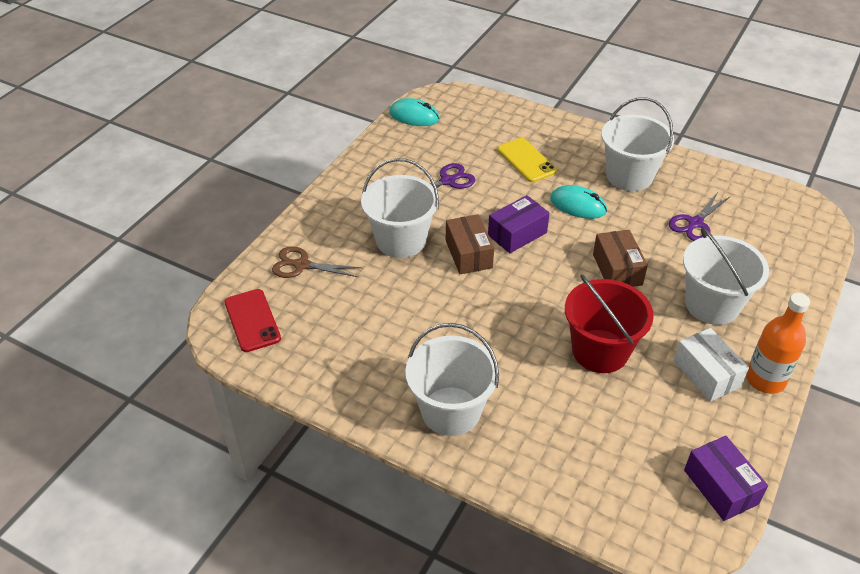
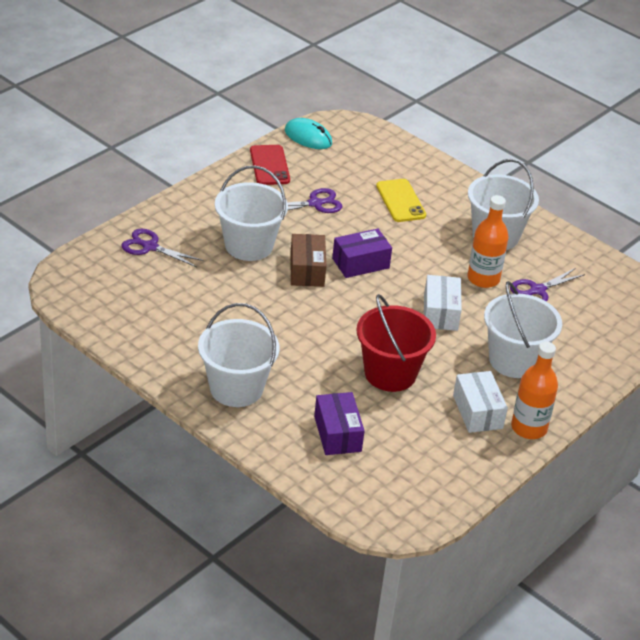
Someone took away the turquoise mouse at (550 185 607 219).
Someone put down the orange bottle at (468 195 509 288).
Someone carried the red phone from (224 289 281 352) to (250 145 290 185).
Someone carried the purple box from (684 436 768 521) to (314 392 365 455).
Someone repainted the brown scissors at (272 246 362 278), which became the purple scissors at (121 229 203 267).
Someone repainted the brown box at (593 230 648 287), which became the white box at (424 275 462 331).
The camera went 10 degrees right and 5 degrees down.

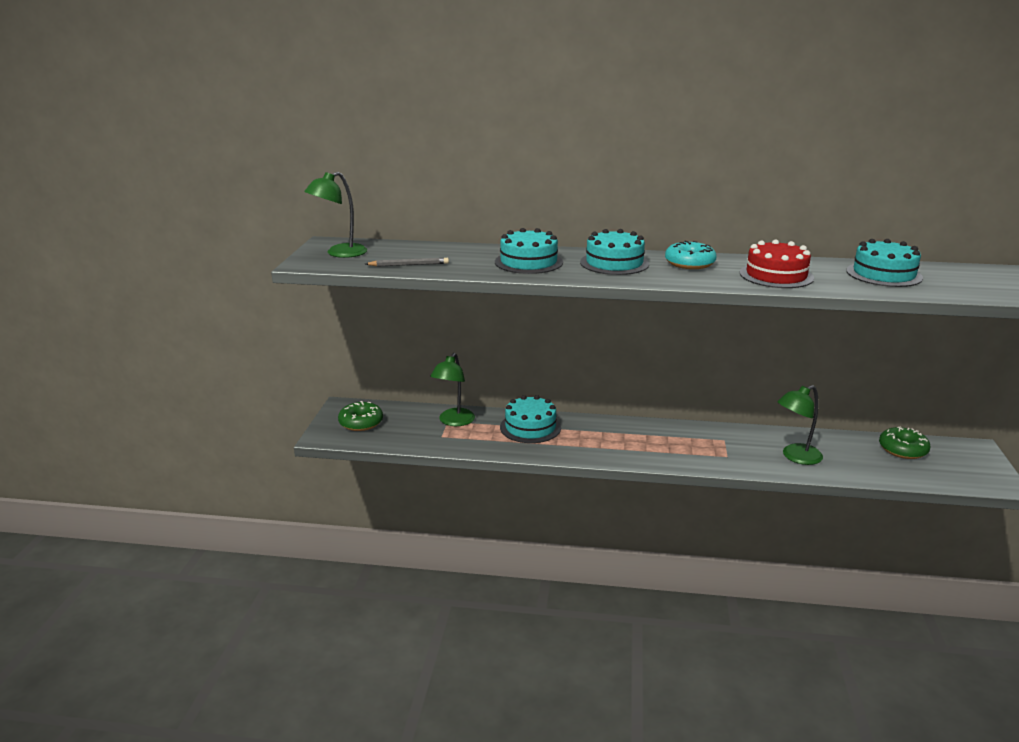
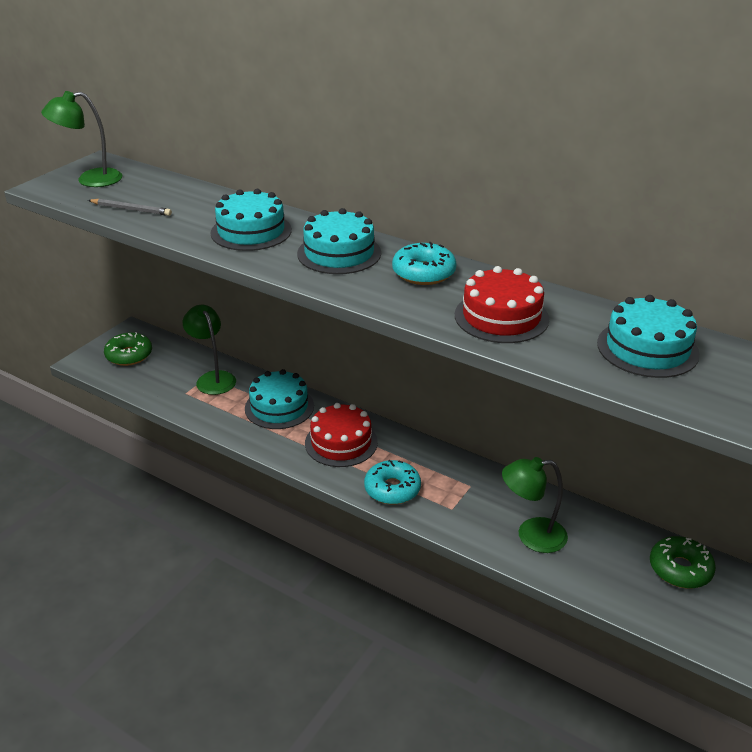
Someone put down the red cake at (305 403 378 467).
Someone put down the turquoise donut at (364 460 421 505).
Someone rotated the green lamp at (430 353 475 426) by 105 degrees clockwise.
The camera went 25 degrees right and 10 degrees up.

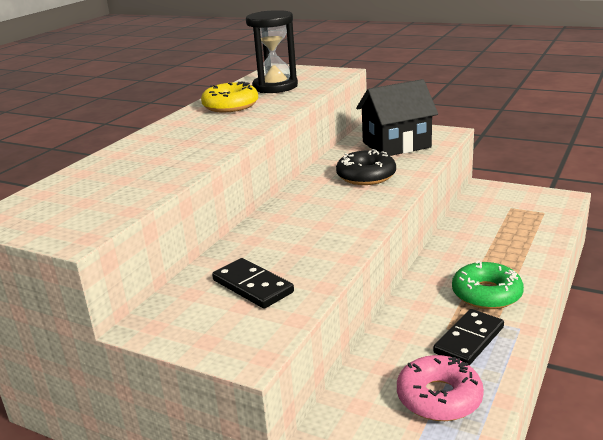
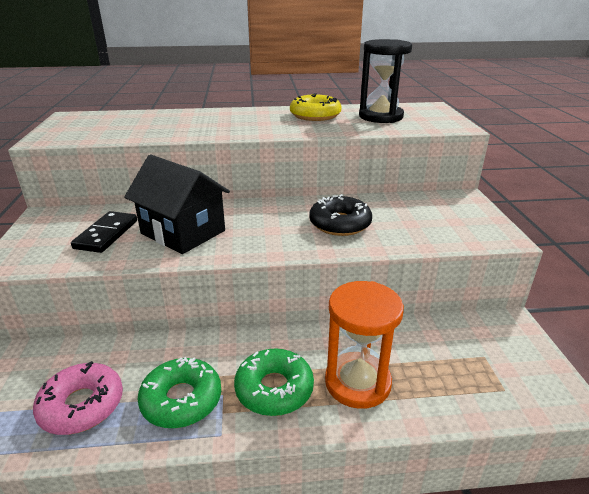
Someone put down the orange hourglass at (325 281 404 409).
Someone carried the black house from (356 79 438 156) to (124 155 230 254).
Someone swapped the black domino at (433 309 504 366) for the green donut at (137 357 221 428).
The camera went 55 degrees right and 5 degrees up.

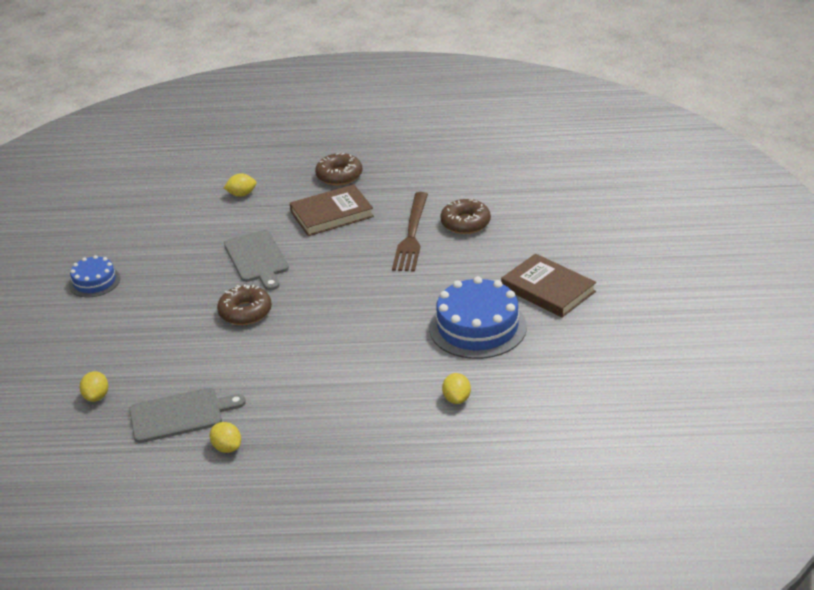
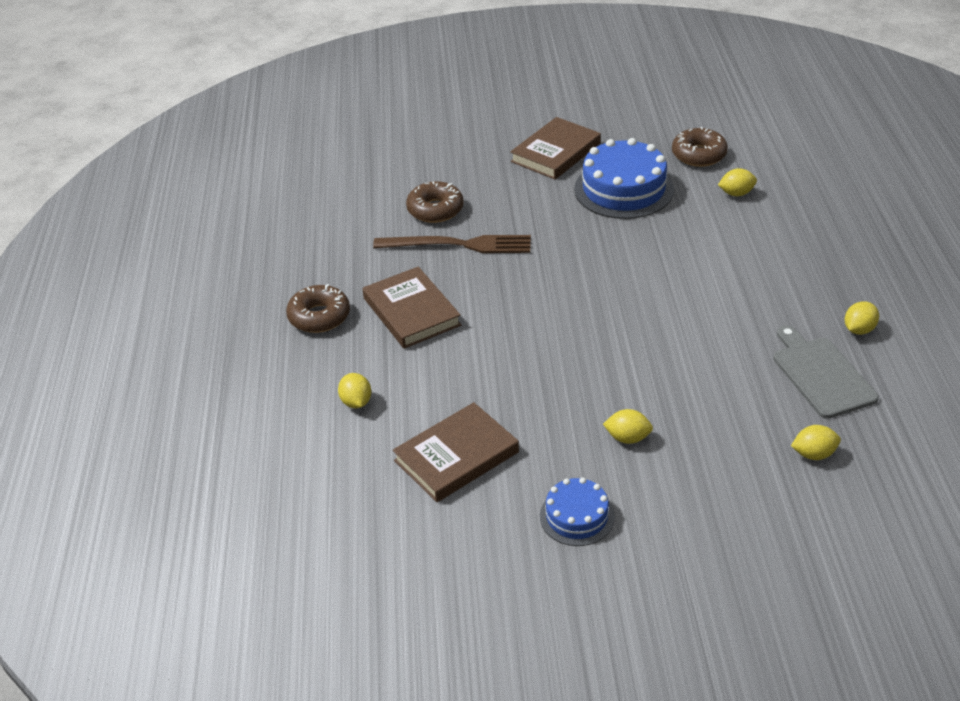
Someone took away the grey cutting board at (224 230 289 290).
Someone put down the brown book at (393 402 519 502).
Someone put down the yellow lemon at (603 409 653 444).
Someone carried the brown donut from (217 284 272 325) to (672 127 728 167).
The camera went 95 degrees left and 5 degrees up.

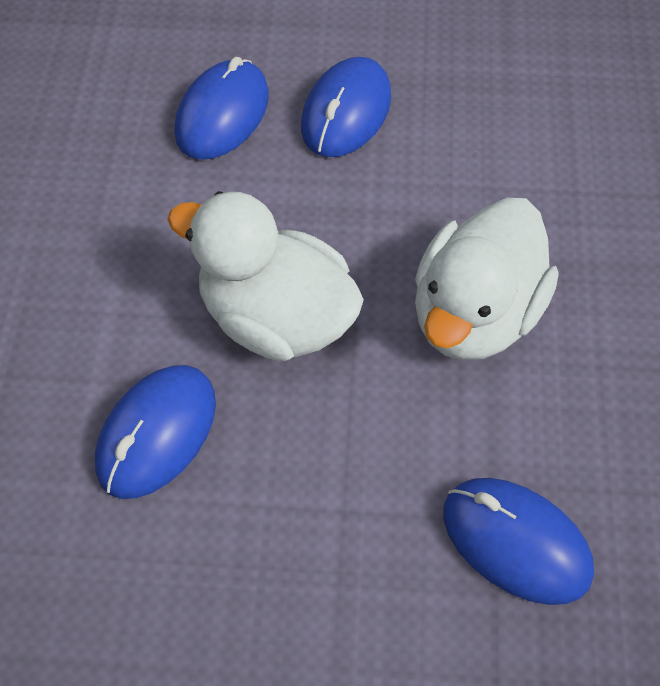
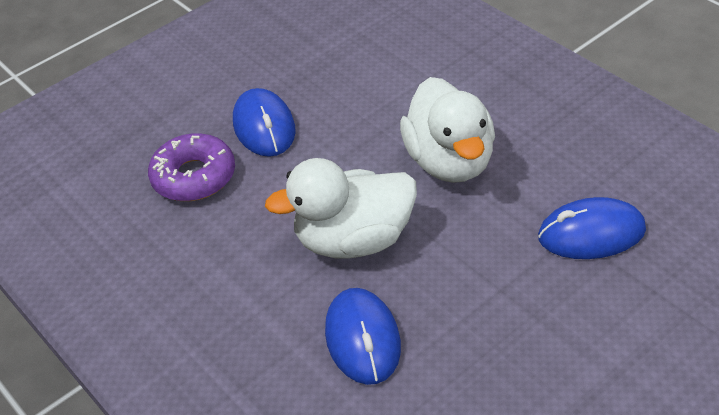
Someone swapped the blue mouse at (174 57 269 160) for the purple donut at (148 133 235 201).
The camera went 40 degrees left and 15 degrees down.

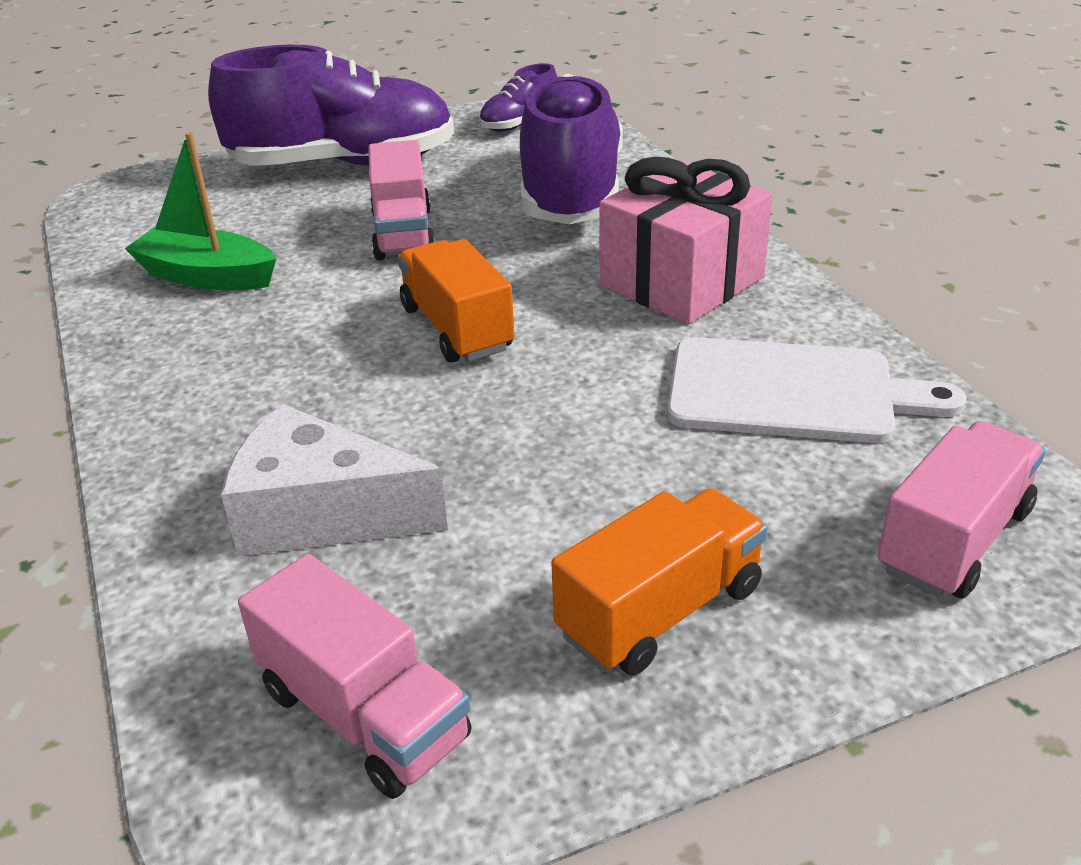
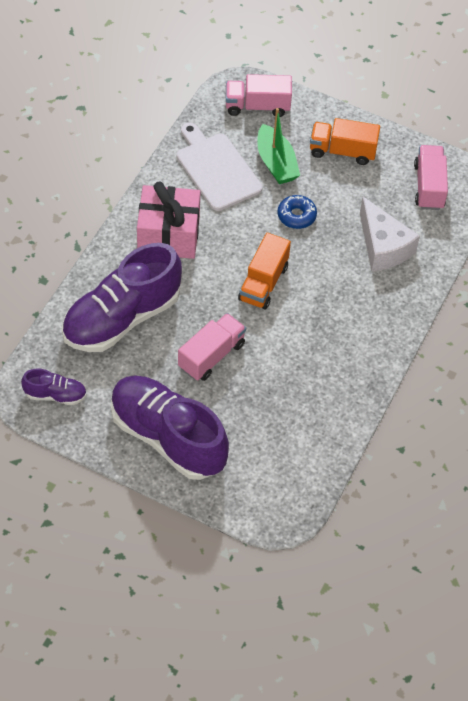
Someone put down the blue donut at (277 195 317 229).
Someone carried the green boat from (125 132 276 290) to (257 108 300 184).
The camera went 135 degrees left and 20 degrees up.

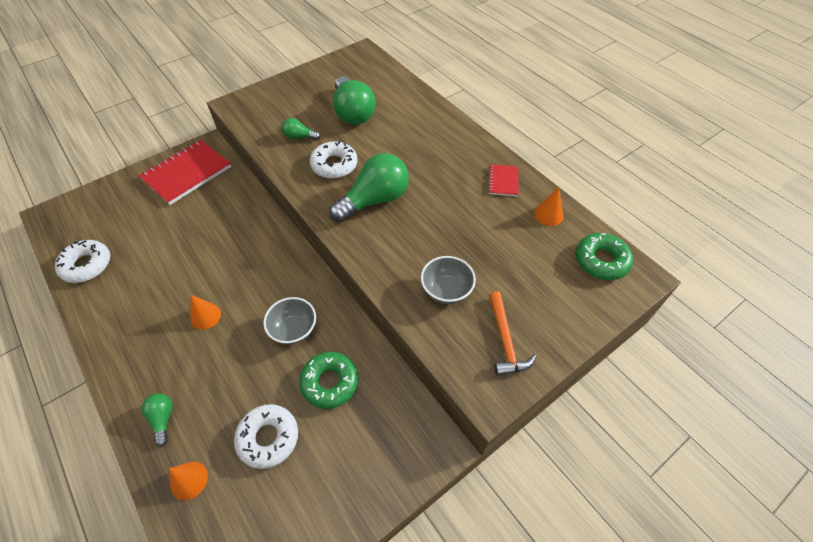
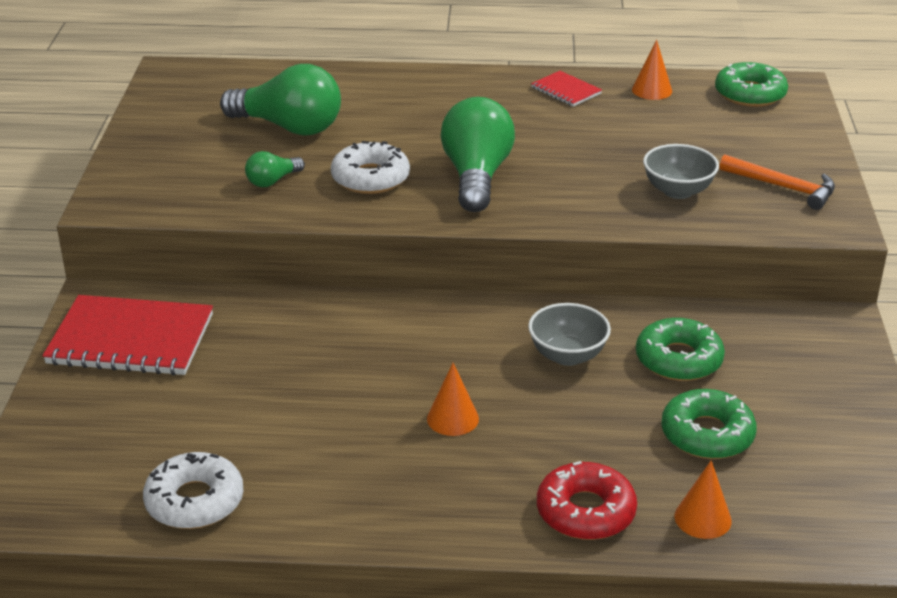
Someone swapped the green light bulb at (142 393 173 447) for the red donut at (537 461 637 540).
Someone repainted the white donut at (234 404 298 469), which became the green donut at (661 389 757 459).
Someone rotated the red notebook at (139 140 231 205) by 75 degrees counterclockwise.
The camera went 50 degrees left and 20 degrees down.

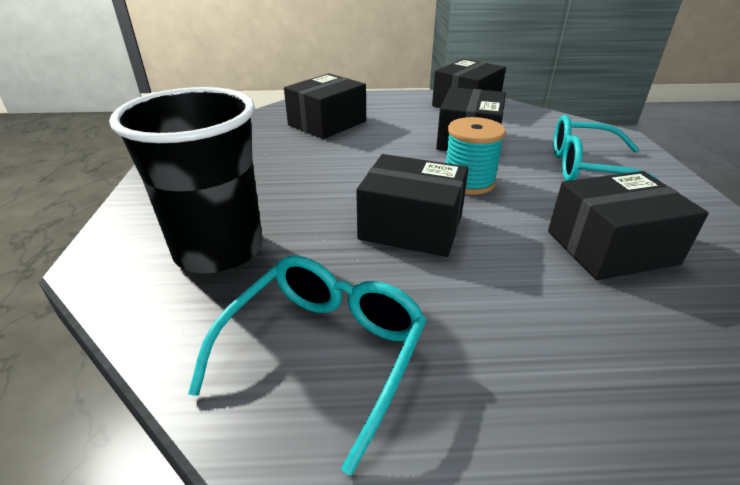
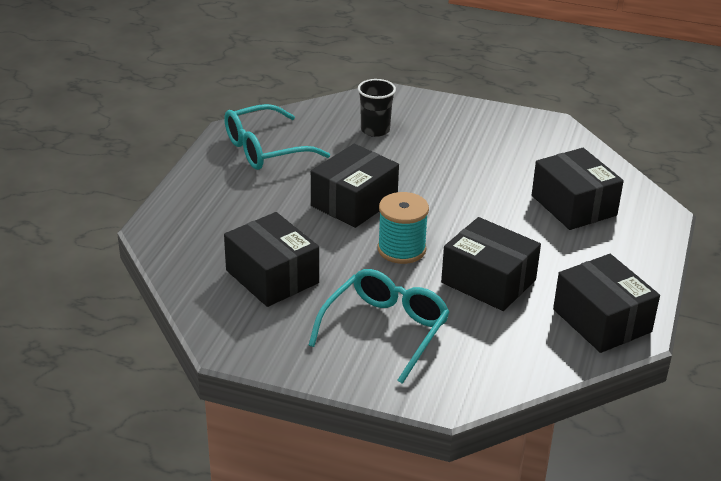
Someone rotated the turquoise glasses at (188 255 426 476) by 105 degrees clockwise.
Someone rotated the black box at (548 171 709 280) by 45 degrees counterclockwise.
Someone scaled the black cup at (109 87 263 273) by 0.52.
The camera went 110 degrees right and 0 degrees up.

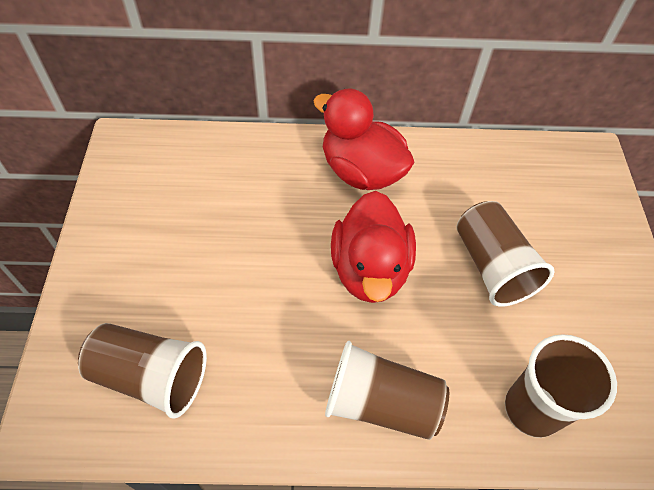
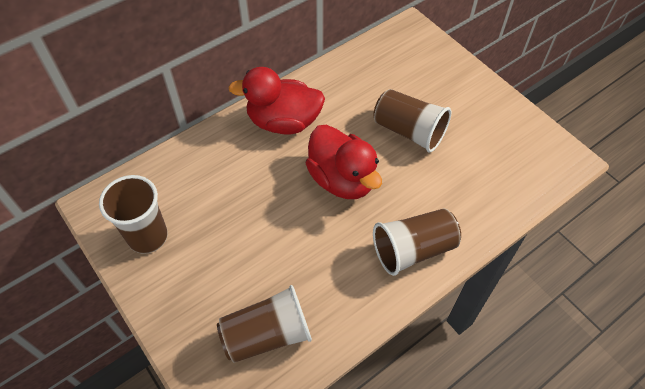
Someone carried the brown cup from (505 334 617 438) to (99 175 168 254).
The camera went 35 degrees left and 0 degrees up.

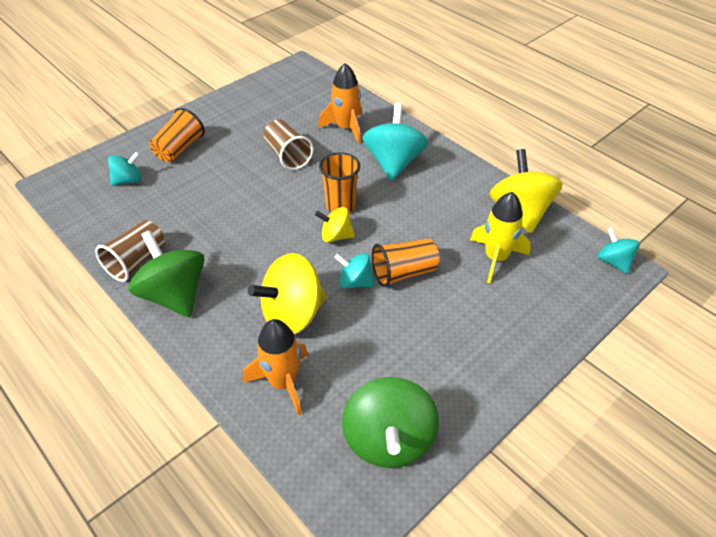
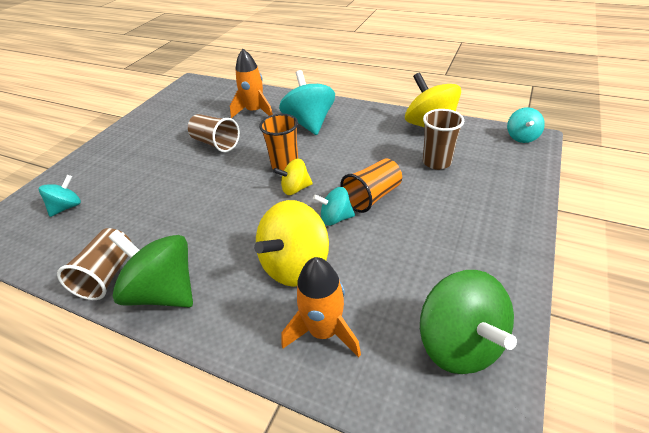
Someone took away the orange cup at (150 108 205 162).
Someone swapped the yellow rocket at (470 192 531 283) for the brown cup at (423 109 464 170).
Someone rotated the turquoise spinning top at (597 227 640 274) by 120 degrees counterclockwise.
The camera went 20 degrees left and 5 degrees down.

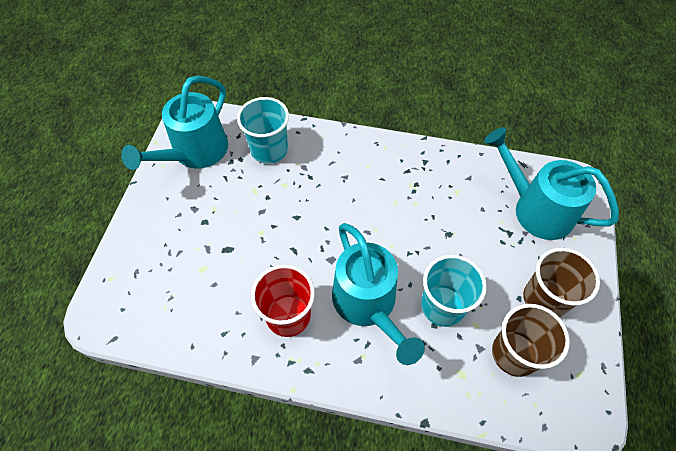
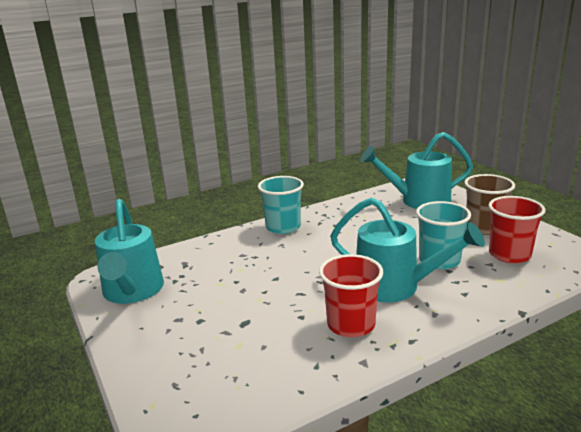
Someone carried the turquoise cup from (237 97 289 164) to (258 176 304 234).
Someone repainted the brown cup at (492 304 570 377), which became the red cup at (489 196 546 263).
The camera went 40 degrees left and 35 degrees down.

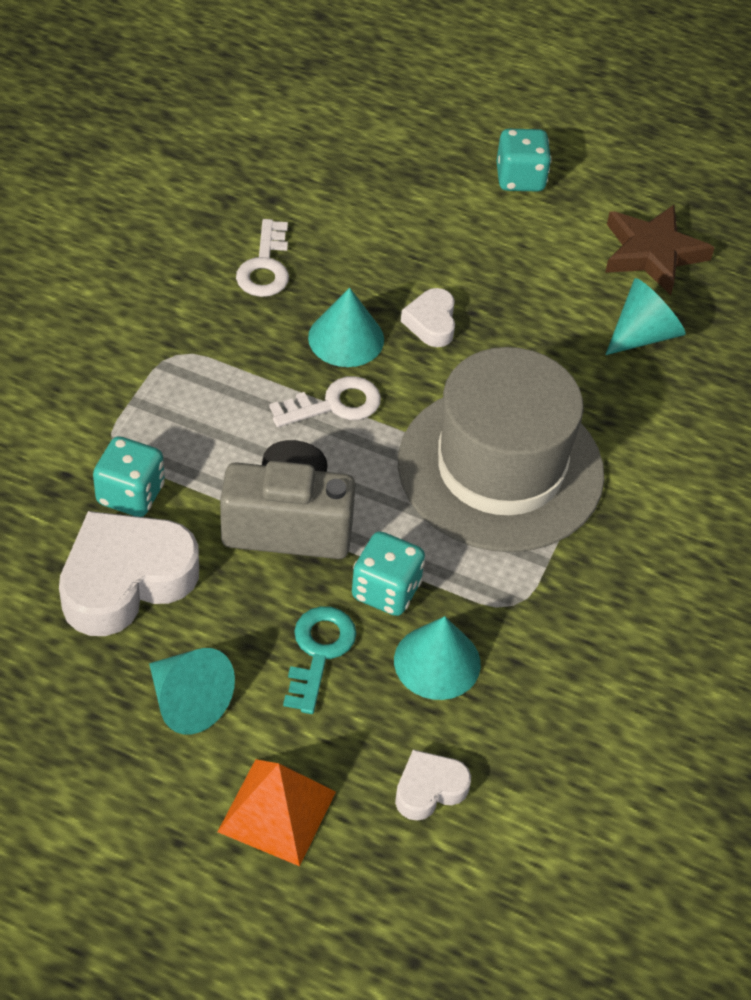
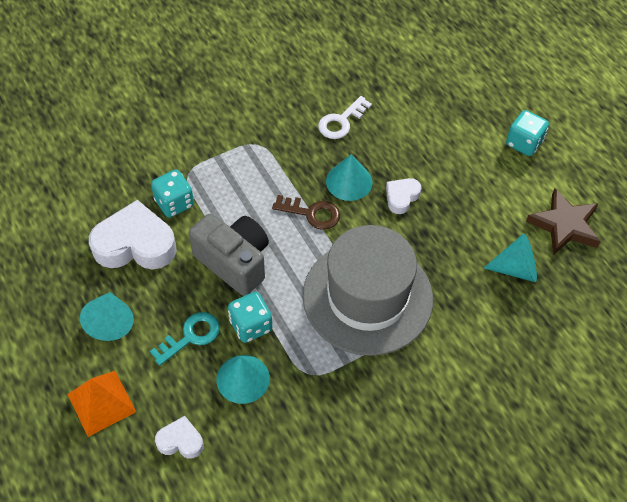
Someone repainted the white key at (269 376 381 427), which became the brown key at (272 195 340 230).
The camera went 40 degrees right and 5 degrees up.

